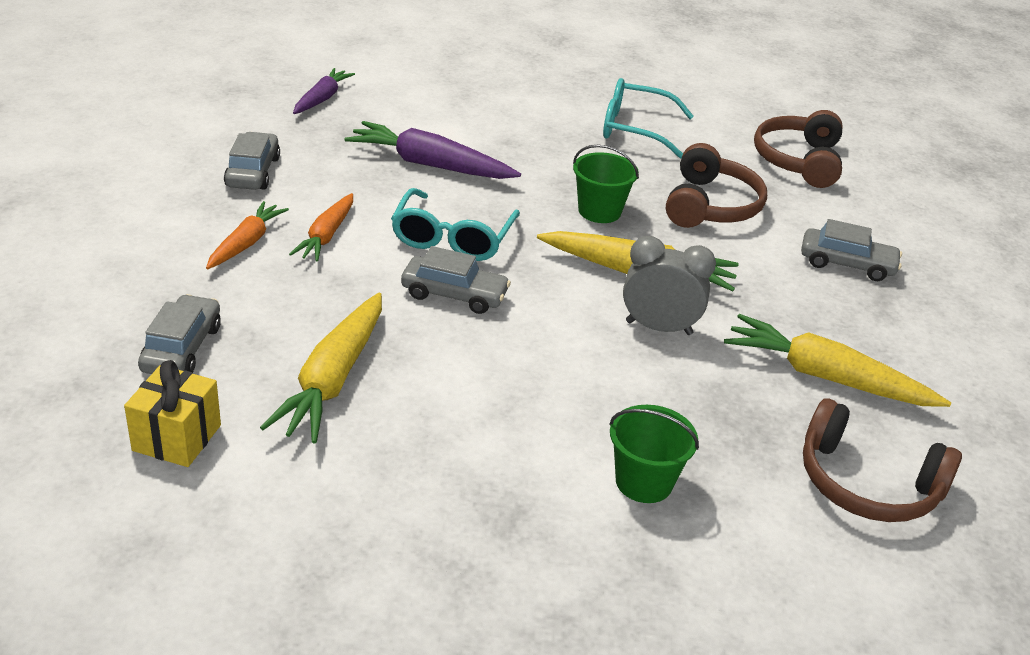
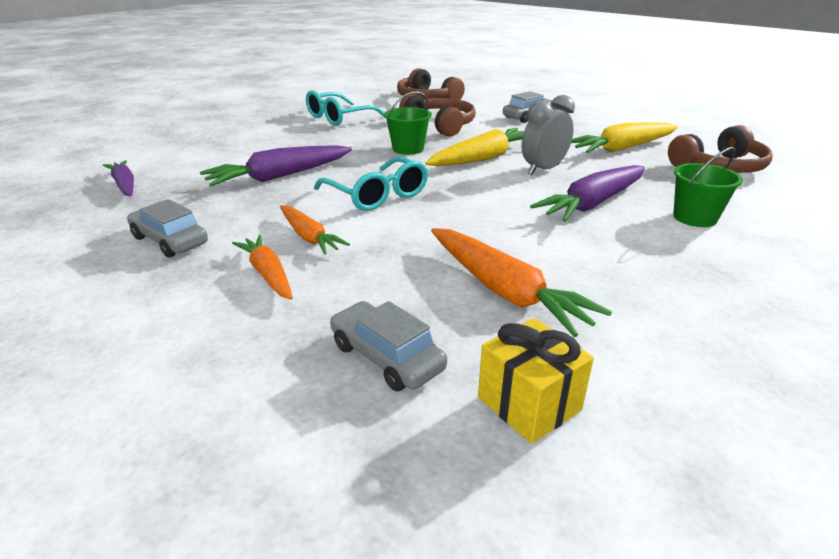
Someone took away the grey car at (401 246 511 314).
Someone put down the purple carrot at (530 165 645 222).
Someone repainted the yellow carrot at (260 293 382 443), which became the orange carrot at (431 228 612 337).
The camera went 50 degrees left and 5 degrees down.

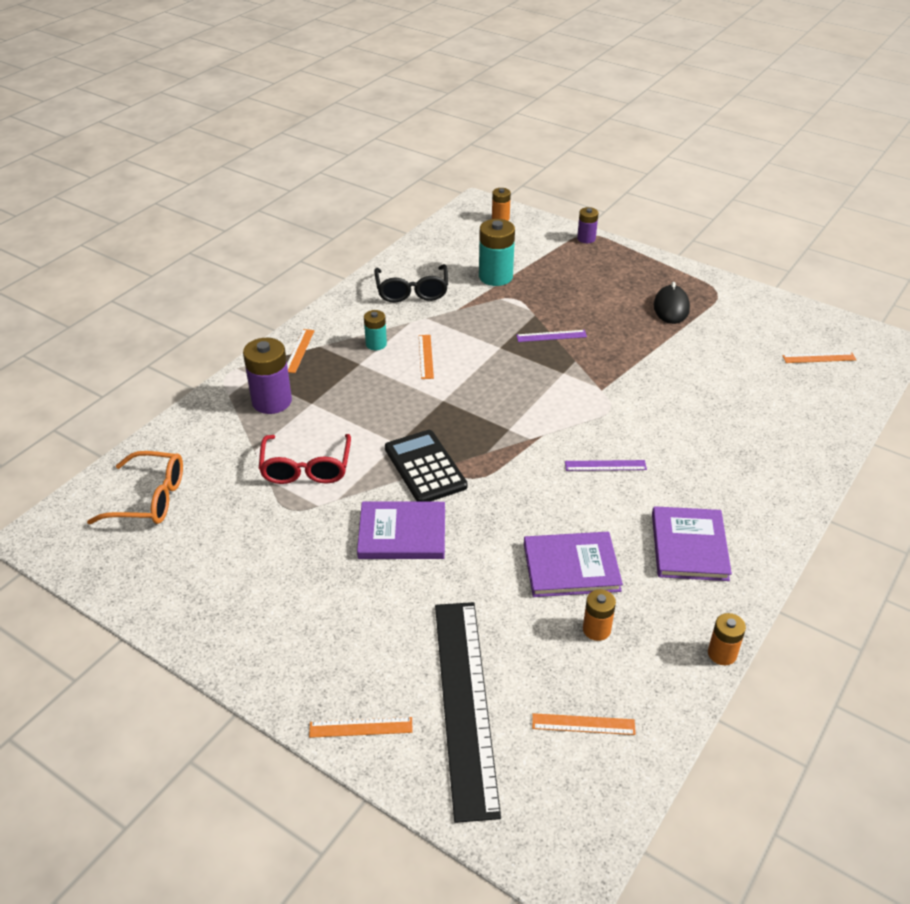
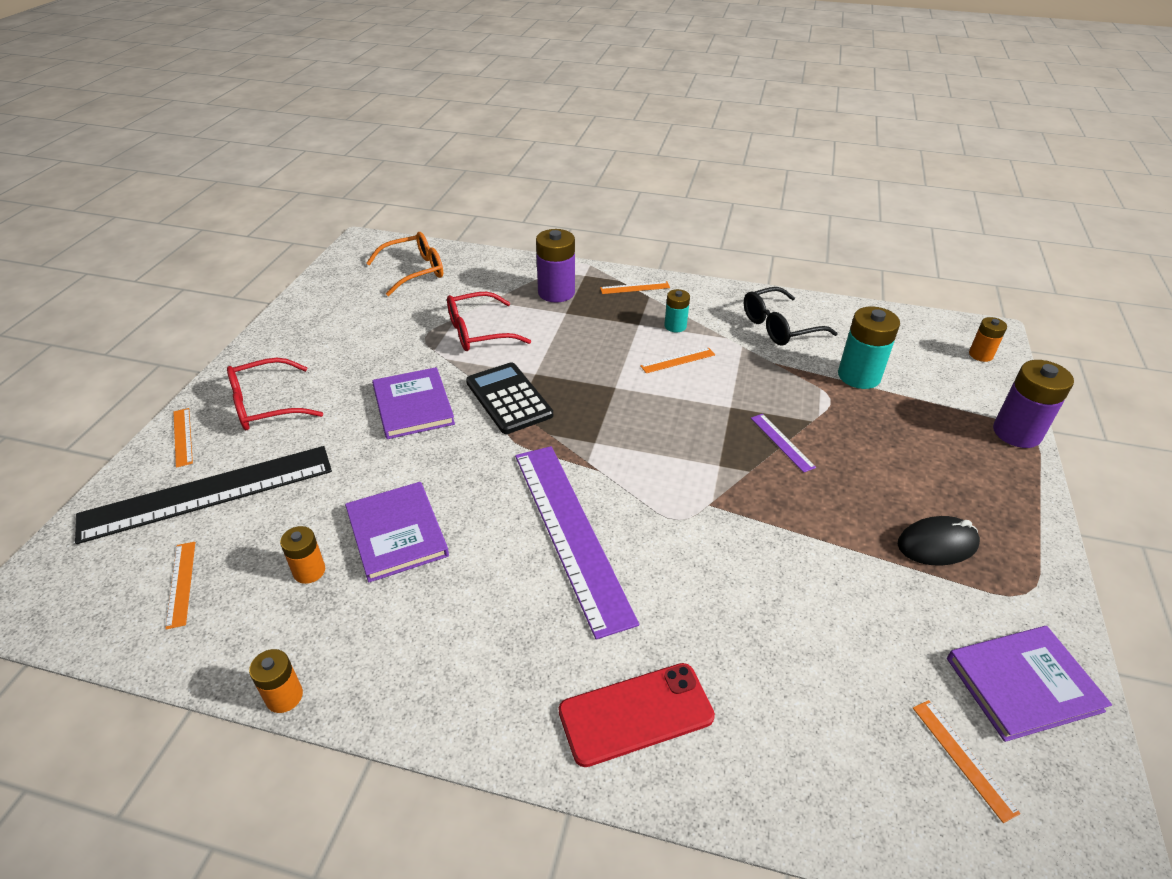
Someone put down the red glasses at (227 358 323 430).
Someone put down the red phone at (559 663 715 767).
Someone carried the purple book from (652 506 732 581) to (947 626 1112 742).
Someone rotated the orange glasses at (87 451 183 524) by 105 degrees counterclockwise.
Someone rotated the black calculator at (385 430 468 502) by 75 degrees counterclockwise.
Someone scaled the purple ruler at (565 460 647 471) by 2.49.
Someone scaled the purple battery at (577 207 598 243) by 1.76.
The camera went 70 degrees right and 0 degrees up.

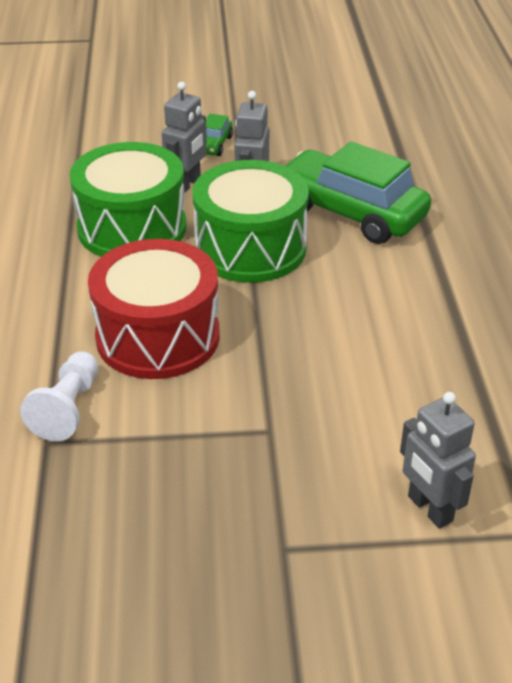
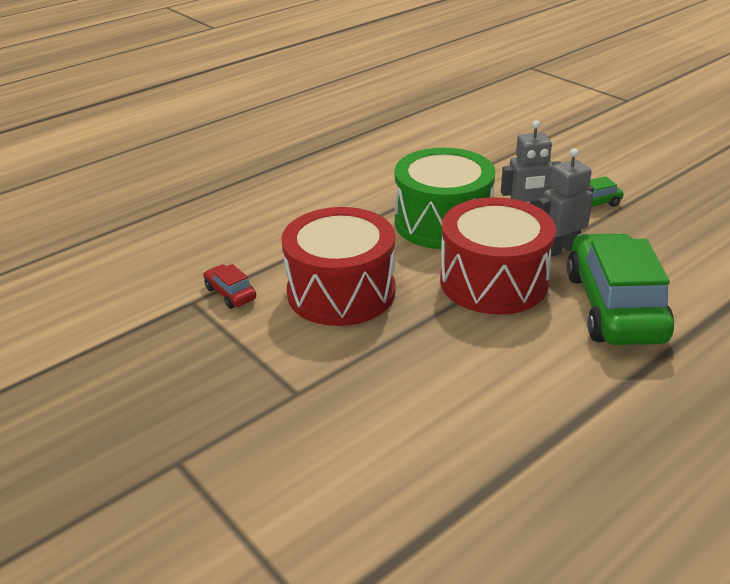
Someone took away the grey robot at (400 392 476 529).
Someone swapped the white pawn at (20 351 99 441) for the red car at (203 264 256 309).
Someone repainted the green drum at (193 160 309 283), which became the red drum at (440 197 556 315).
The camera went 55 degrees right and 5 degrees down.

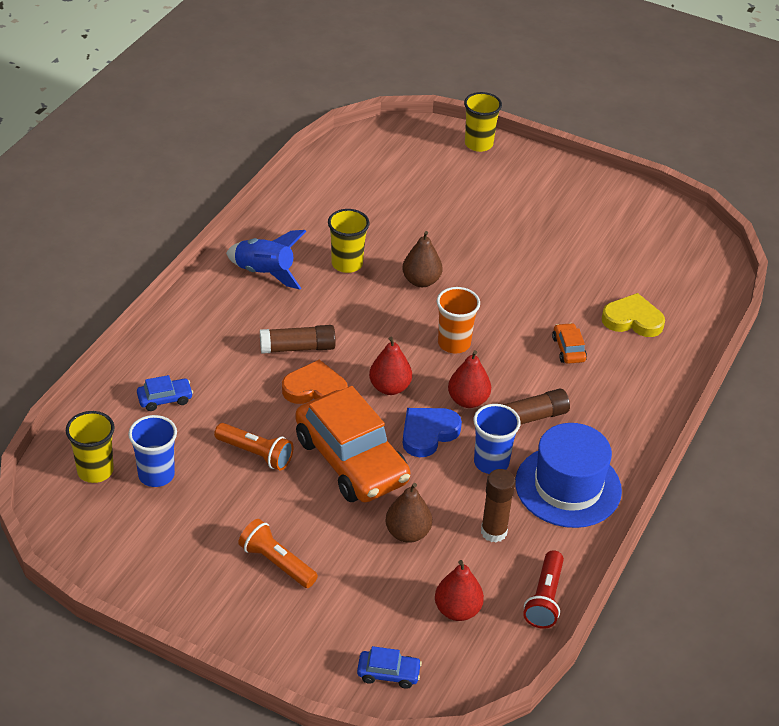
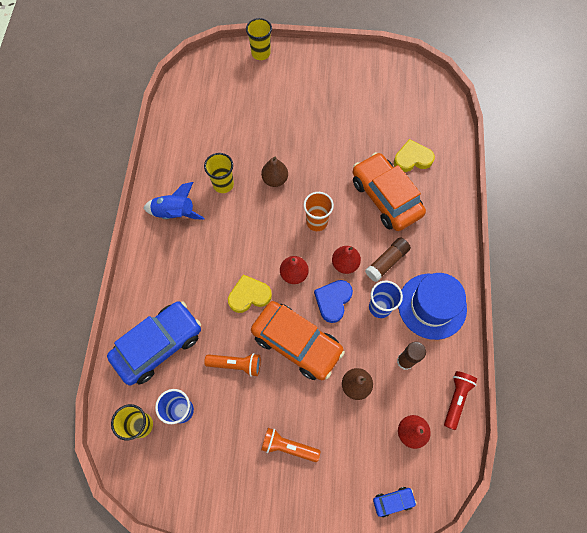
Someone took away the brown glue stick at (260 325 336 354).
Someone repainted the orange heart at (282 360 348 404), which became the yellow heart at (228 274 272 313).
Someone rotated the red flashlight at (523 550 564 629) by 150 degrees counterclockwise.
Someone scaled the blue car at (137 375 193 411) by 2.44.
Someone scaled the orange car at (552 323 587 364) by 2.44.
The camera went 20 degrees left and 25 degrees up.

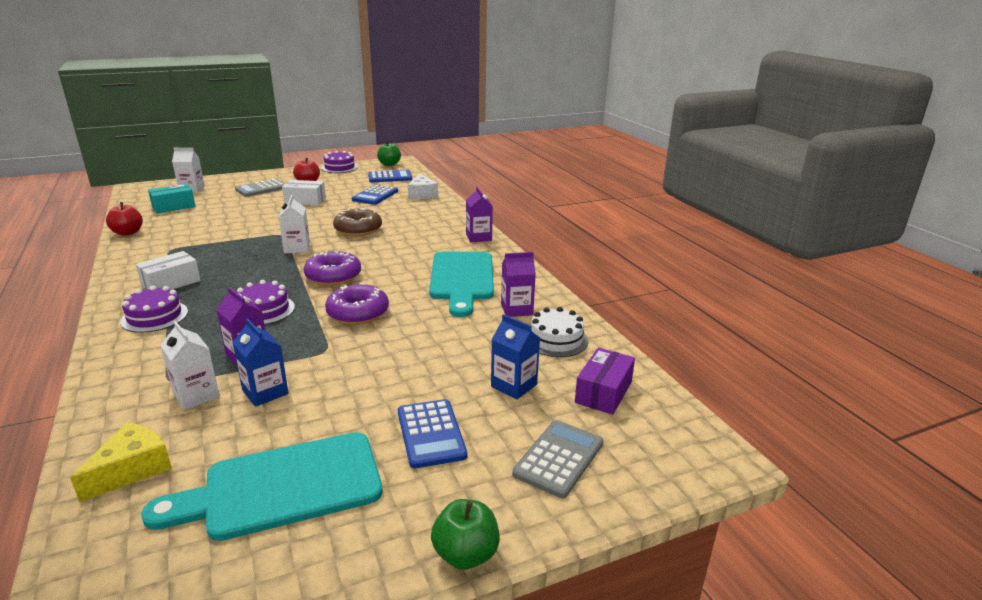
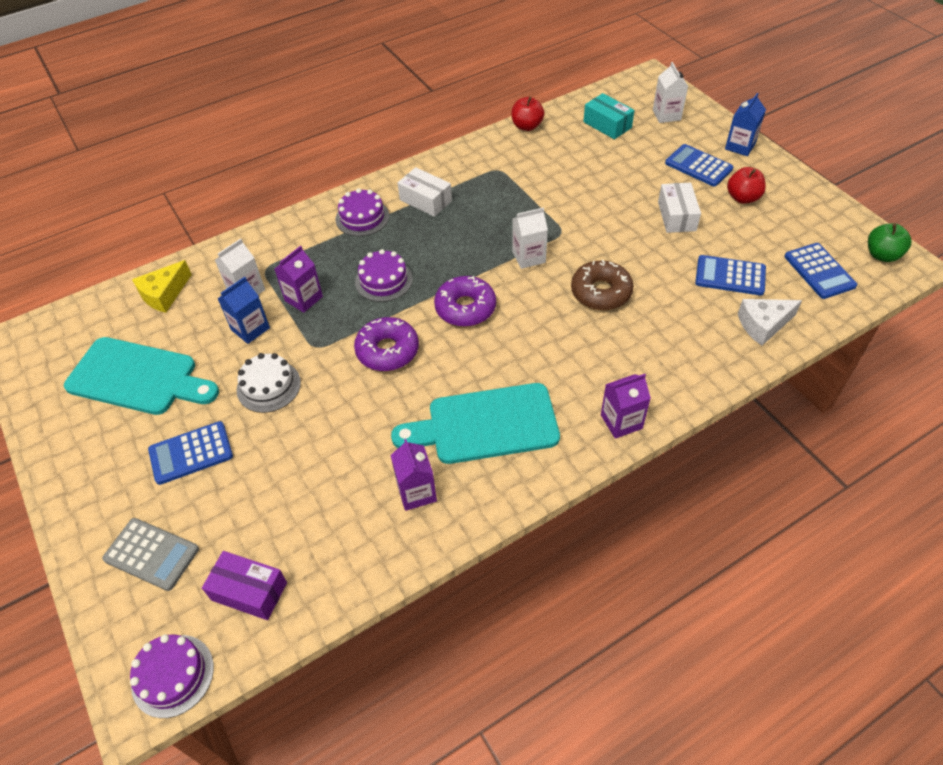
Someone took away the green apple at (431 499 500 570).
Someone carried the purple cake from (321 151 358 173) to (130 634 214 718).
Someone carried the blue carton from (491 314 540 399) to (725 93 766 156).
Someone carried the white cake from (531 307 588 357) to (237 353 301 413).
Someone repainted the grey calculator at (235 179 285 197), which became the blue calculator at (665 144 733 187).
Someone rotated the yellow cheese at (70 422 172 502) by 105 degrees clockwise.
Someone rotated the turquoise cutting board at (141 432 383 541) by 135 degrees clockwise.
The camera went 85 degrees right and 25 degrees up.

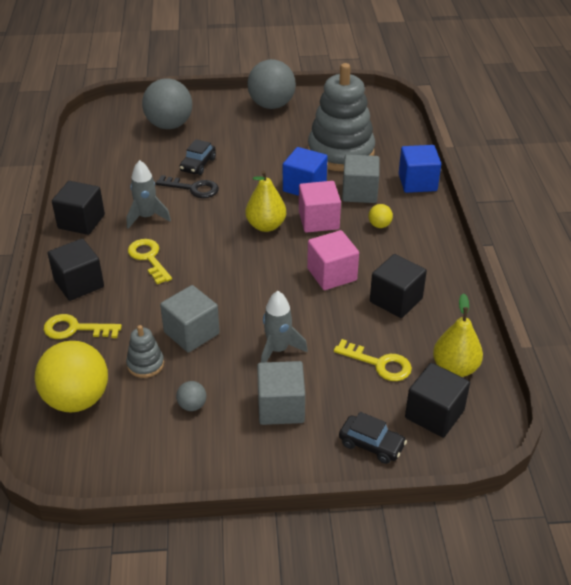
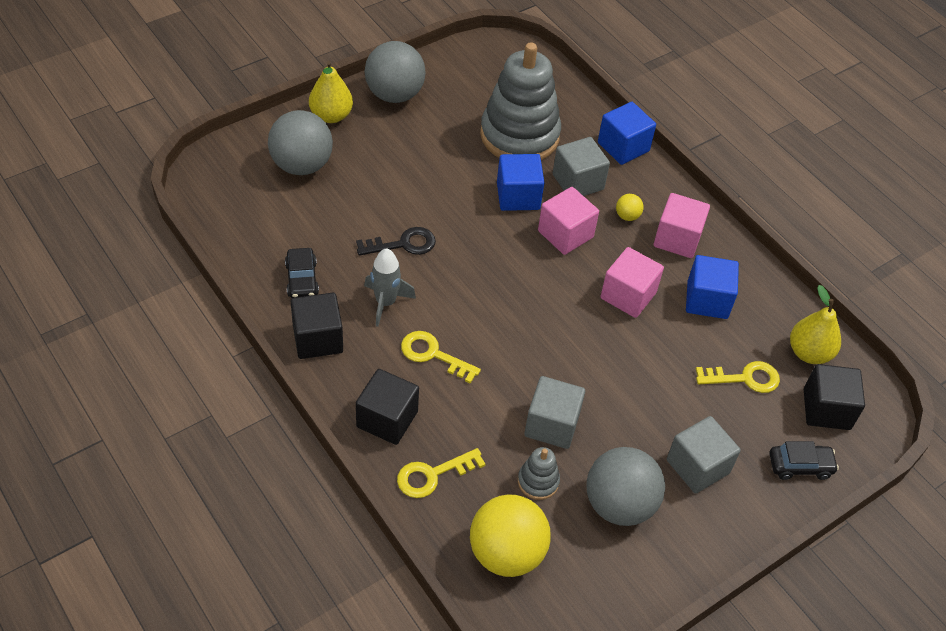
Someone took away the grey rocket at (261 291 308 363).
Someone put down the pink cube at (654 193 710 258).
Someone carried the black car from (179 139 216 175) to (285 248 319 298).
Someone carried the yellow pear from (245 171 286 232) to (309 61 353 123).
Someone repainted the black cube at (370 254 427 318), which became the blue cube at (686 255 739 319).
Someone scaled the grey ball at (176 381 206 411) by 2.35.
The camera went 35 degrees left and 10 degrees up.

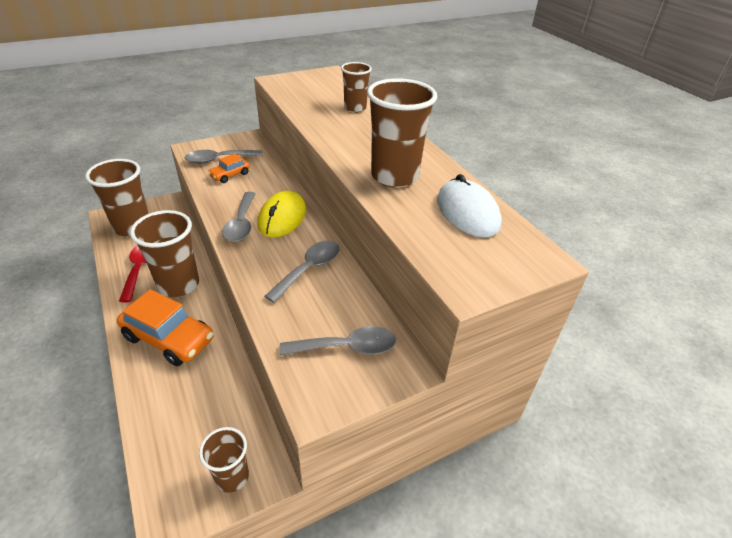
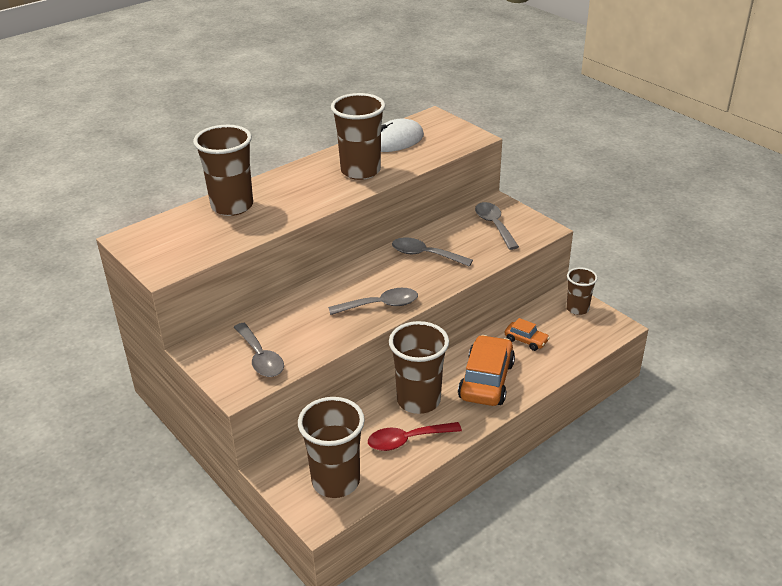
Someone took away the yellow mouse at (257 190 306 238).
Someone carried the orange car from (208 154 250 183) to (505 318 550 351).
Someone scaled the brown cup at (341 62 372 113) by 1.73.
The camera went 100 degrees left and 5 degrees down.

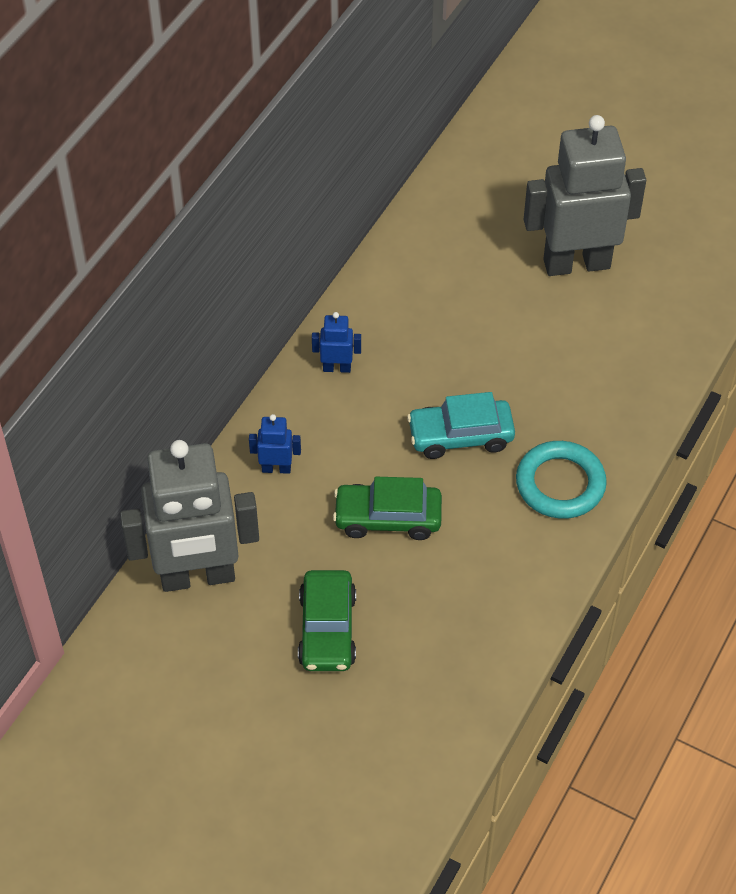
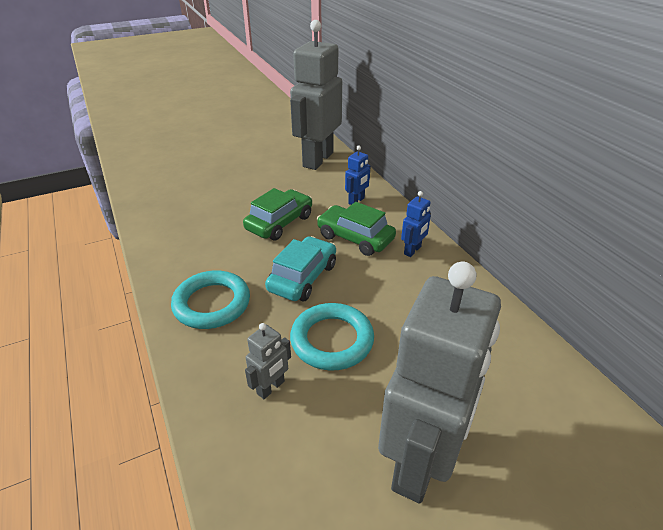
Someone put down the grey robot at (245 323 291 399).
Someone put down the turquoise ring at (290 303 374 371).
Someone carried the green car from (298 570 356 671) to (317 202 396 256).
The camera went 125 degrees right and 15 degrees down.

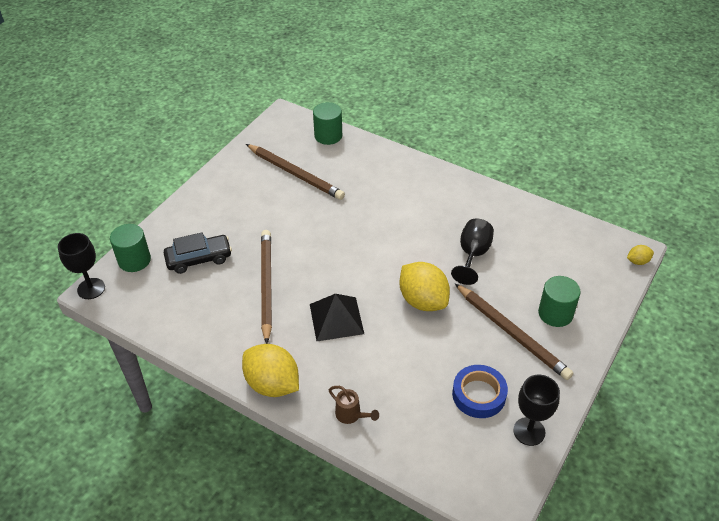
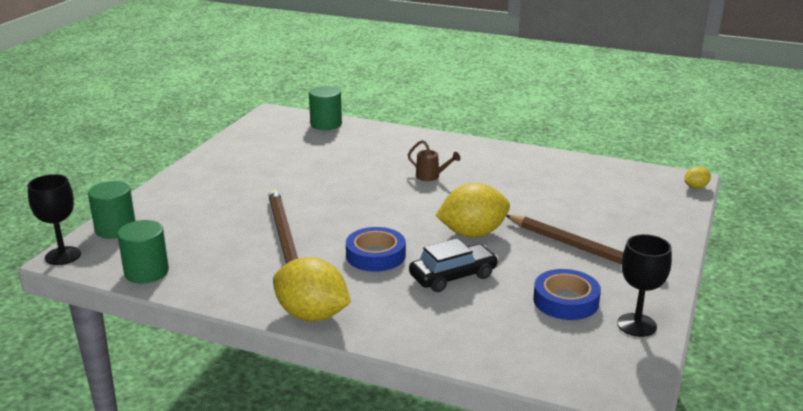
Someone took away the brown pencil at (246 144 345 200).
Someone took away the black goblet at (451 218 494 285).
Someone carried the black car from (164 232 232 274) to (409 238 499 292).
Someone carried the brown watering can from (328 386 379 424) to (408 140 460 181).
Someone carried the green cylinder from (538 276 581 327) to (117 220 169 284).
Someone swapped the black pyramid at (310 294 364 342) for the blue tape at (346 227 406 272).
Someone rotated the yellow lemon at (399 262 450 311) by 60 degrees counterclockwise.
The camera went 10 degrees left and 20 degrees down.

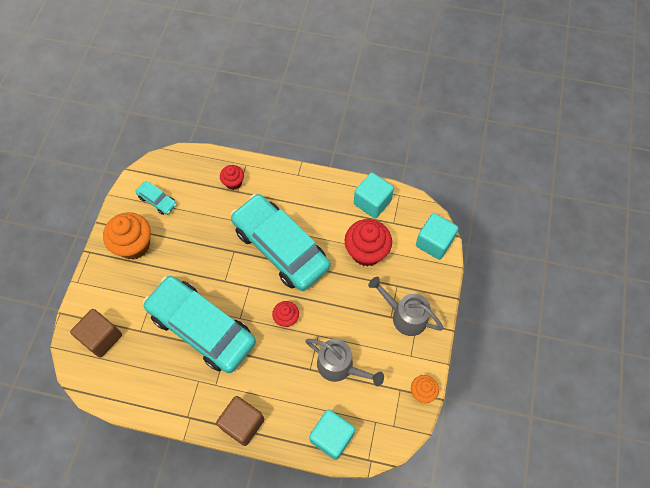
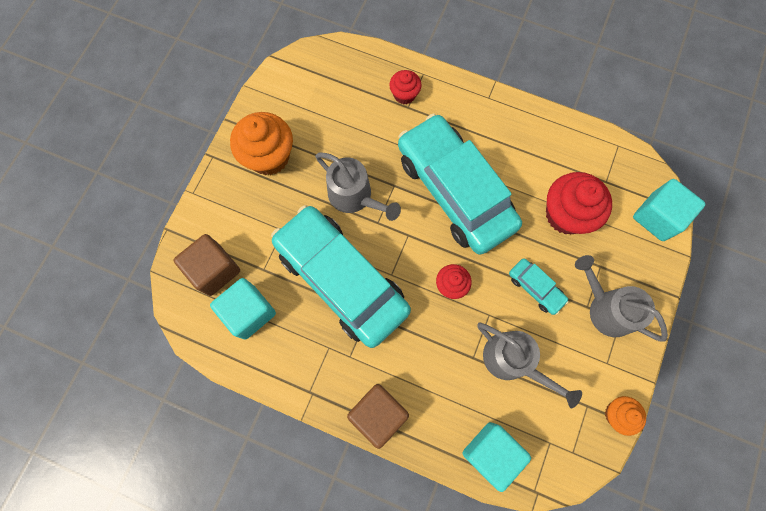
Someone put down the grey watering can at (315 153 401 221).
Someone carried the turquoise car from (135 181 177 215) to (509 259 569 315).
Someone carried the turquoise cube from (354 172 394 219) to (210 278 276 340).
The camera went 10 degrees right and 10 degrees up.

